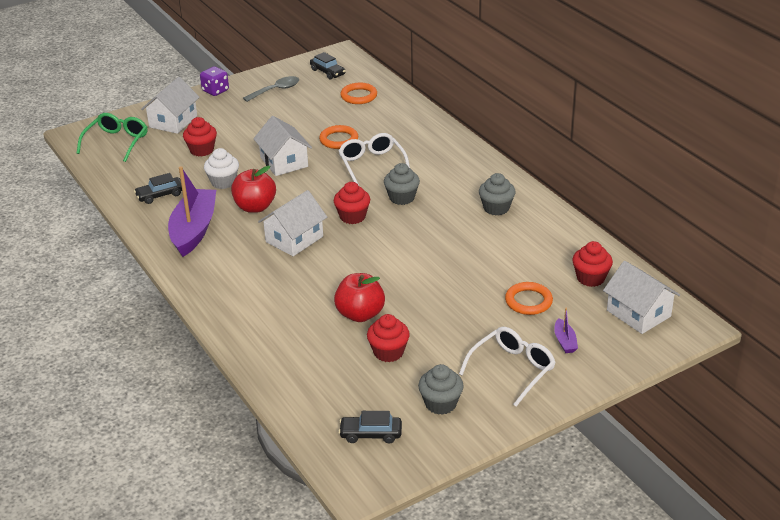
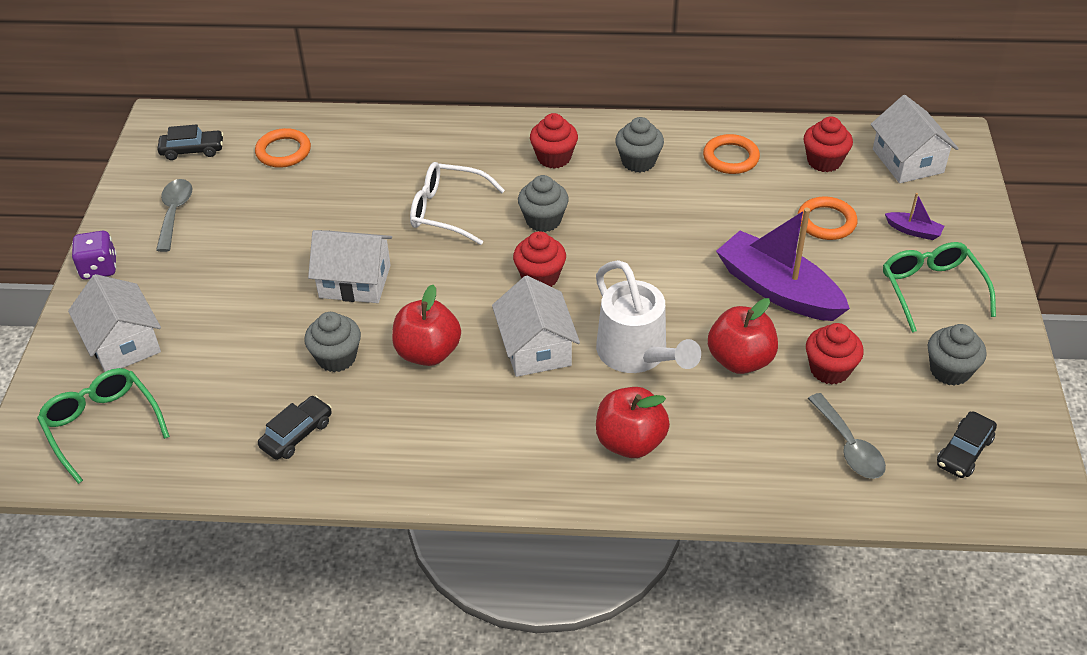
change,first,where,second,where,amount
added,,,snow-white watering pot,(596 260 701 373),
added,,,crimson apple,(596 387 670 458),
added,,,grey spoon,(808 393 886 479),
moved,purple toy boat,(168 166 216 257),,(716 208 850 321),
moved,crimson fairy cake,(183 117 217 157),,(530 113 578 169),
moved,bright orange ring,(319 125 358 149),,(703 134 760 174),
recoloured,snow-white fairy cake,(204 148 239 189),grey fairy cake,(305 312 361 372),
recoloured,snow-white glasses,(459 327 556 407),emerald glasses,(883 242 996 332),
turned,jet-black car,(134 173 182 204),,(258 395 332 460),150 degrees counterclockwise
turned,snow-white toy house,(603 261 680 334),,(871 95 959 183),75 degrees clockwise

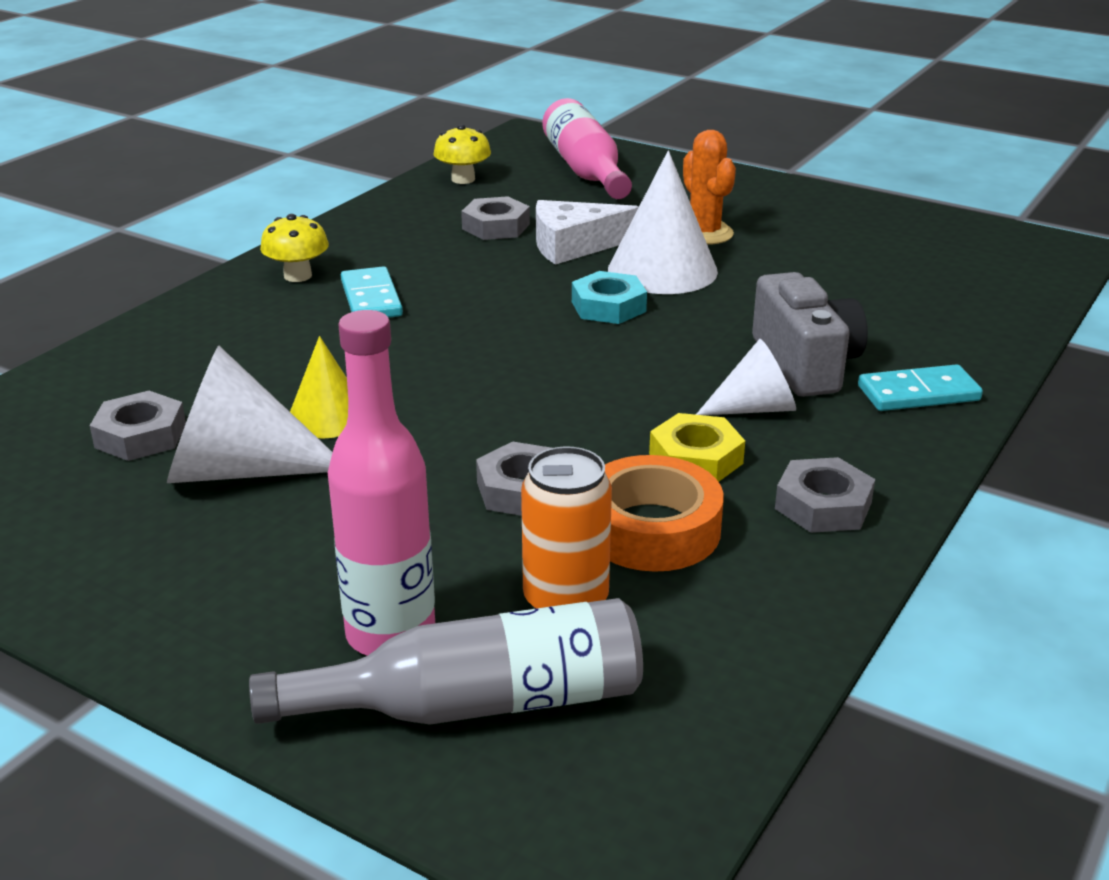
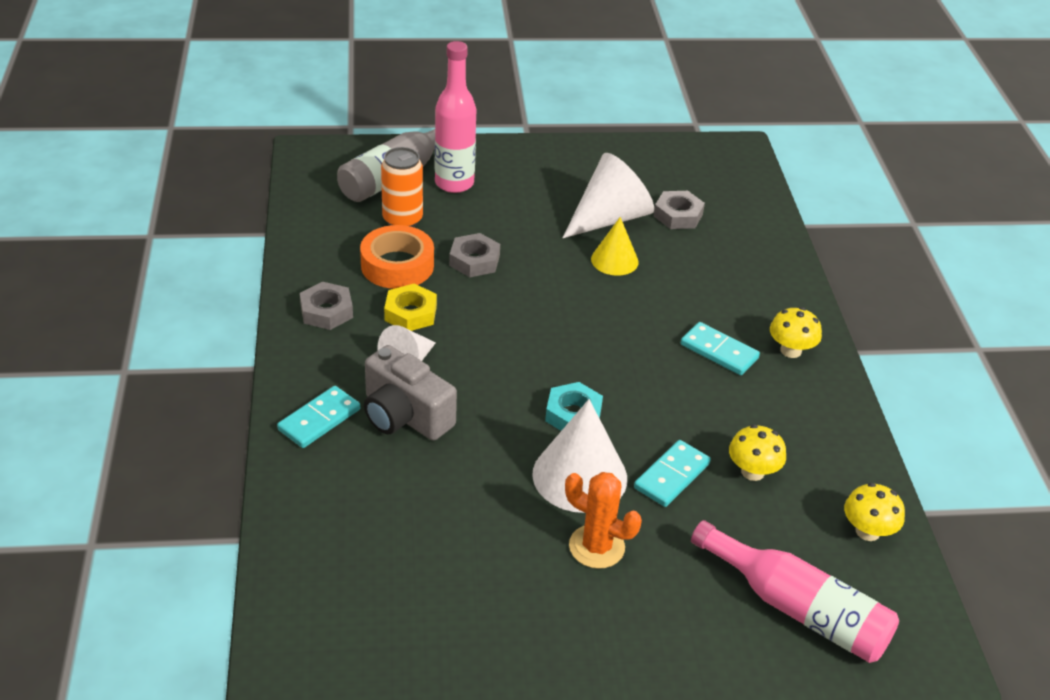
change,first,where,second,where,amount
replaced,grey hexagon nut,(461 196 530 240),golden toadstool,(729 425 786 481),
replaced,snow-white cheese wedge,(536 200 639 265),turquoise domino,(634 440 711 507),

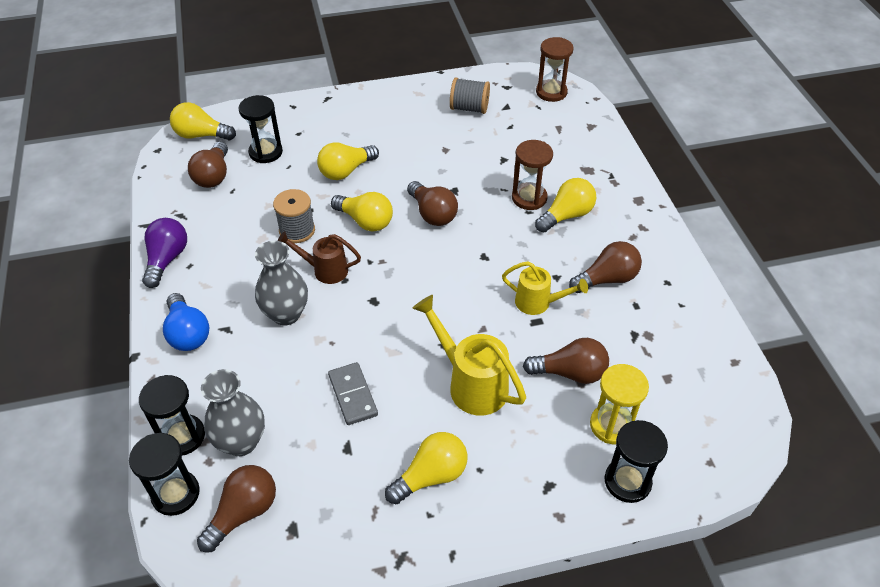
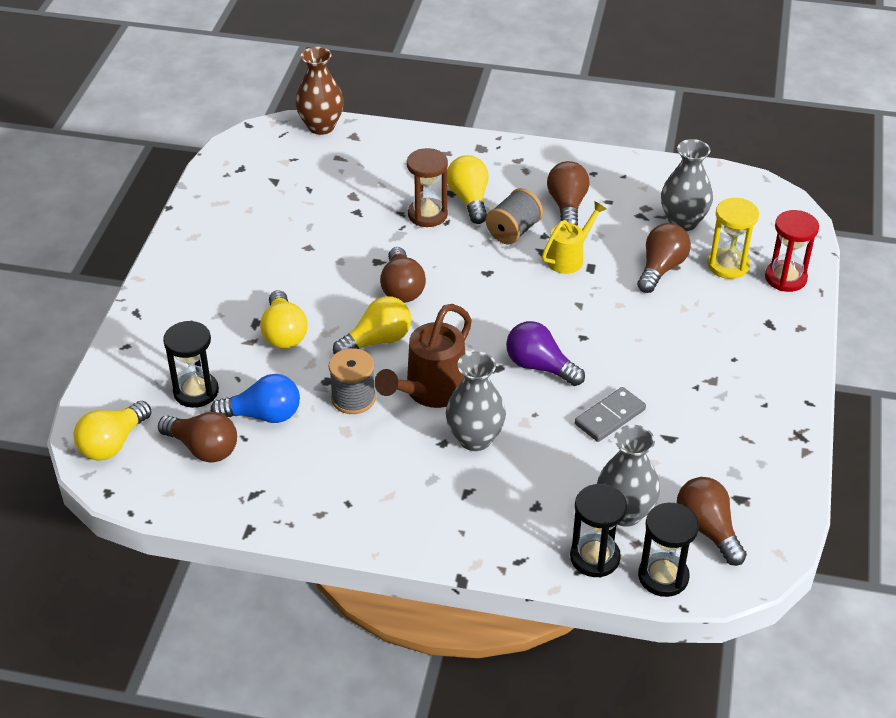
change,first,where,second,where,amount
removed,golden bulb,(385 432 468 504),,,
removed,golden watering pot,(412 295 526 415),,,
removed,dark brown sand timer,(536 37 574 102),,,
added,,,dark brown flower vase,(295 47 344 135),
added,,,grey flower vase,(661 139 713 231),
moved,purple bulb,(142 218 187 288),,(506 321 585 386),
moved,cobalt bulb,(163 293 209 351),,(211 374 300 423),
moved,grey bobbin,(450 77 490 114),,(486 188 543 244),
recoloured,jet-black sand timer,(605 420 668 503),crimson sand timer,(765 210 819 292),
turned,grey domino,(328 362 378 425),,(575 387 646 442),45 degrees counterclockwise
turned,dark brown bulb,(407 181 458 226),,(380 247 426 303),90 degrees clockwise
resized,dark brown watering pot,(278 231 361 284),,(374 304 472 408),x1.55

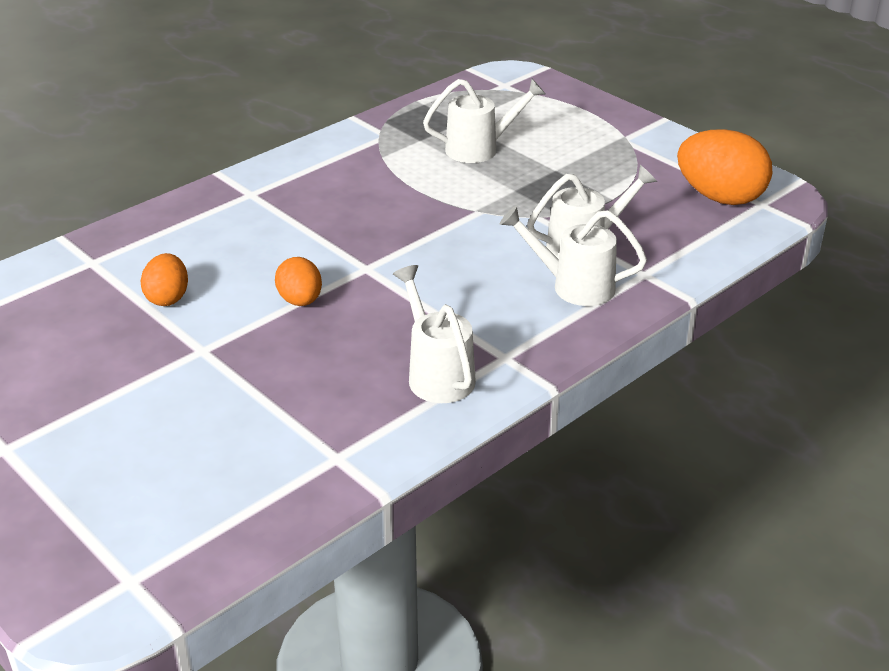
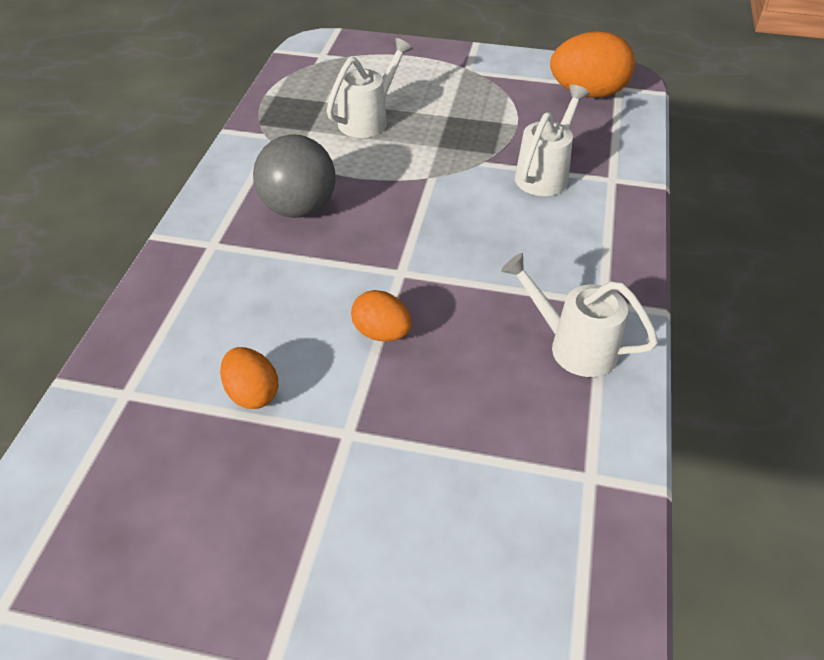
change,first,where,second,where,amount
removed,snow-white watering pot,(499 206 647 306),,,
added,,,grey ball,(253 134 336 218),

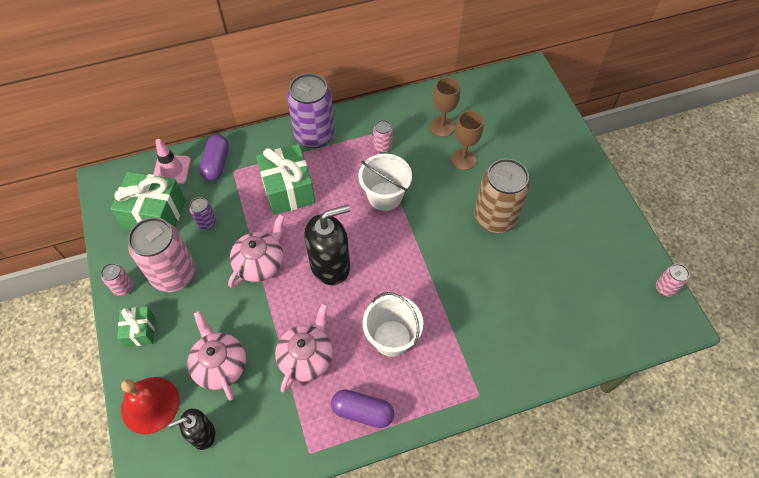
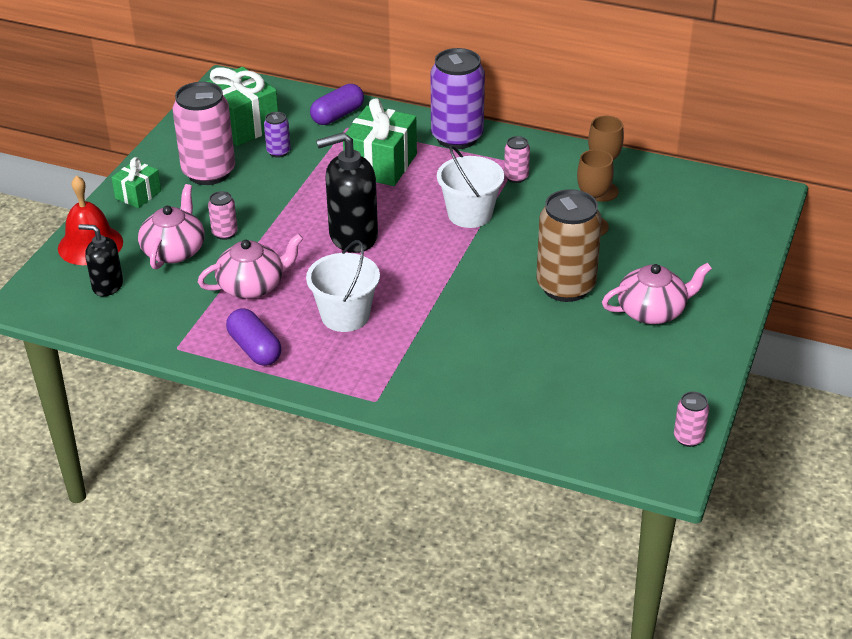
change,first,where,second,where,amount
removed,rose-pink traffic cone,(153 139 191 184),,,
moved,rose-pink soda can,(101 263 133 296),,(208 191 238 240),
moved,rose-pink china teapot,(228 214 285 288),,(602 262 712 324),
turned,jet-black pump bottle,(304 205 350 285),,(316 132 378 253),150 degrees clockwise

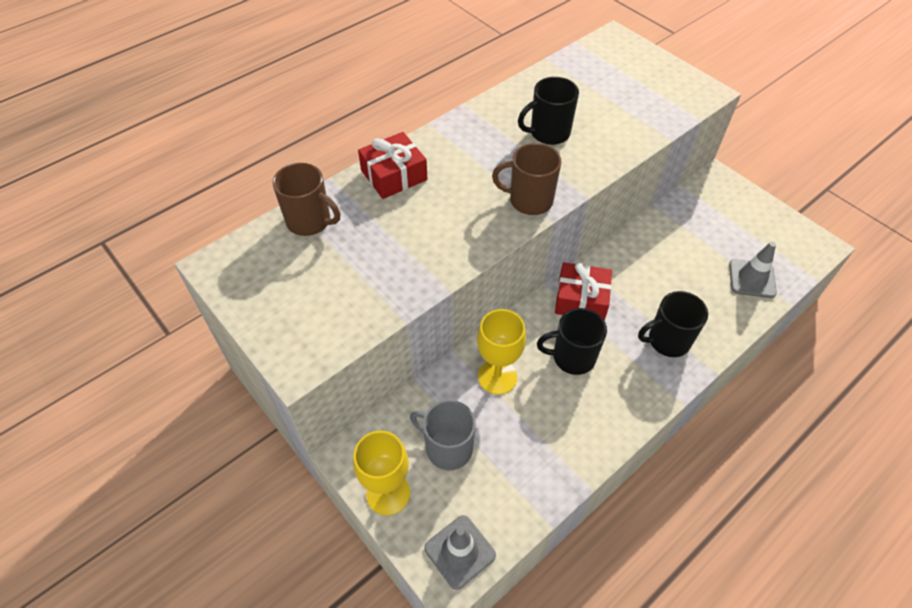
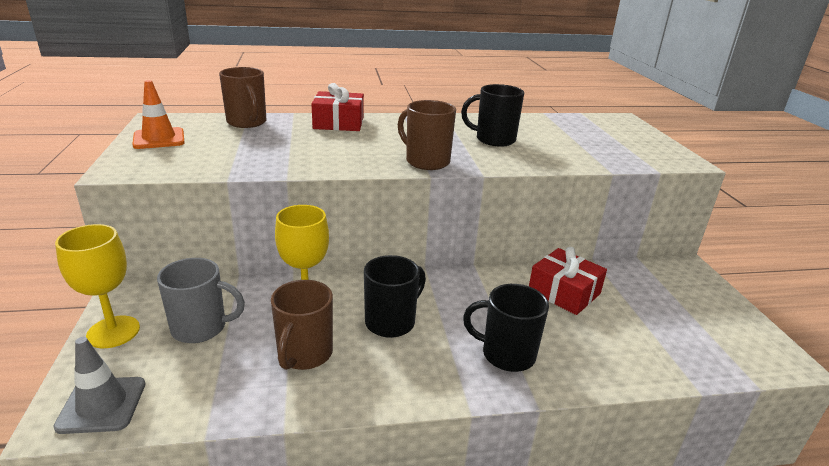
change,first,where,second,where,amount
removed,grey traffic cone,(729 242 777 298),,,
added,,,bright orange traffic cone,(132 80 185 149),
added,,,dark brown mug,(271 280 333 370),
moved,crimson gift,(555 262 612 321),,(529 247 607 315),
turned,grey mug,(410 400 476 470),,(157 258 245 343),120 degrees clockwise
turned,jet-black mug,(537 308 607 375),,(364 255 426 338),105 degrees clockwise

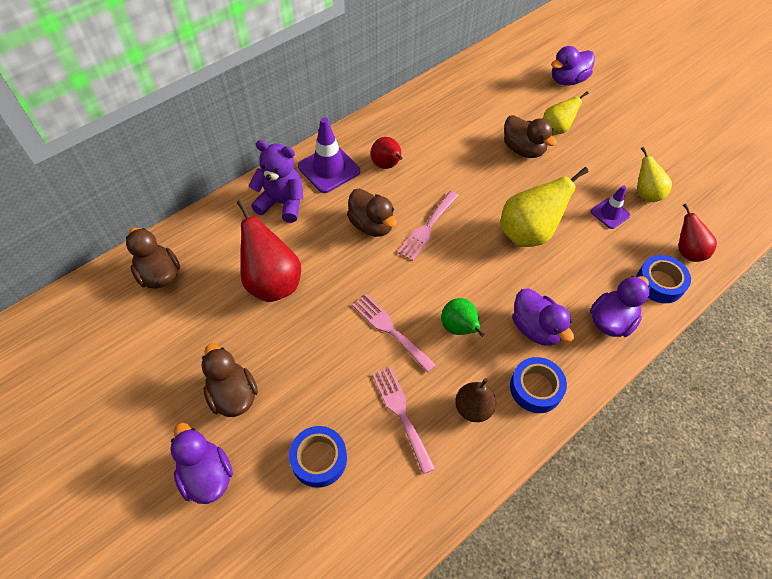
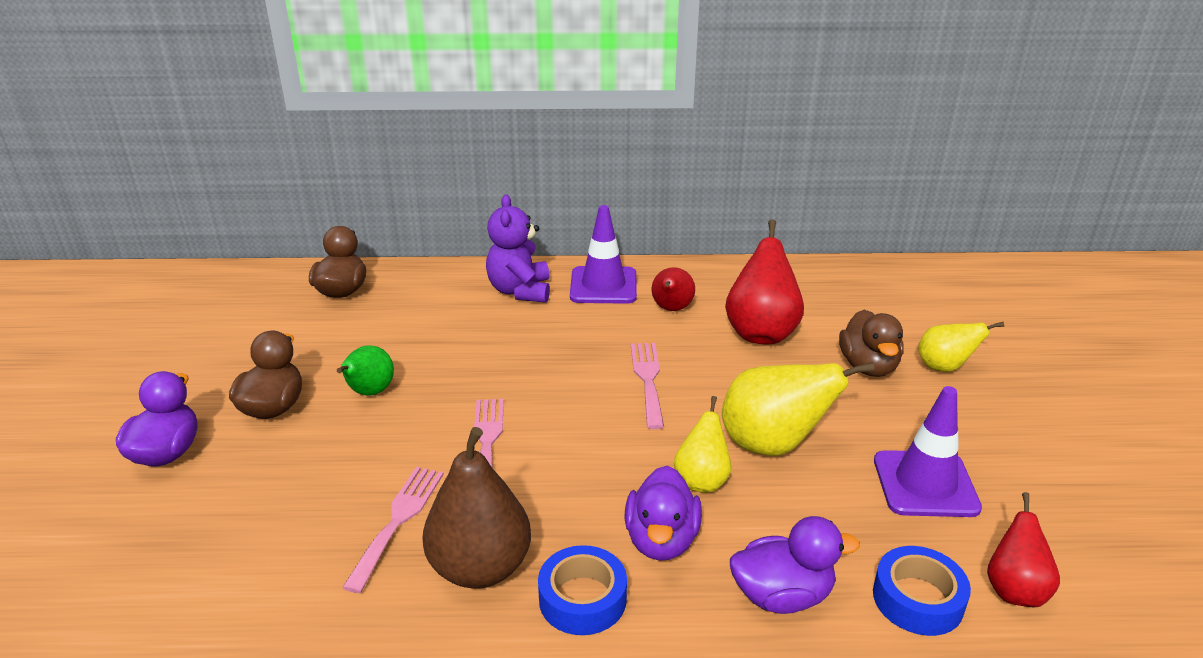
change,first,where,second,where,amount
removed,cobalt roll of tape,(289 426 347 488),,,
removed,dark brown duck,(347 189 397 237),,,
removed,purple duck,(551 46 595 86),,,
moved,crimson toy pear,(237 200 301 302),,(725 219 804 344),
moved,emerald toy pear,(441 298 484 337),,(337 345 394 396),
moved,golden toy pear,(637 147 672 202),,(674 396 731 493),
turned,purple teddy,(249 140 303 223),,(486 195 550 303),150 degrees counterclockwise
turned,rose-pink dinner fork,(398 191 459 261),,(631 343 664 429),105 degrees clockwise
resized,dark brown toy pear,(455 378 496 422),,(422 427 531 589),x1.67
resized,purple traffic cone,(591 186 630 229),,(874 386 982 517),x1.70

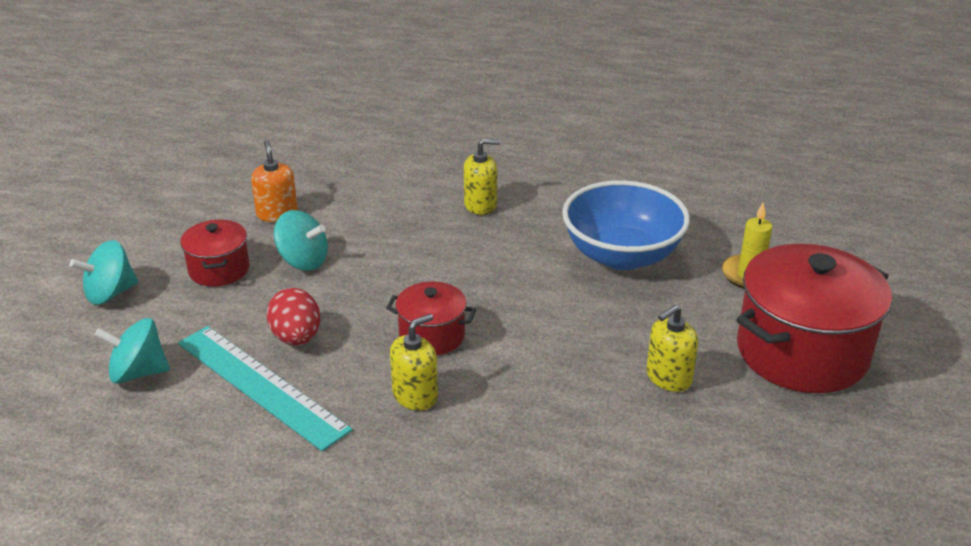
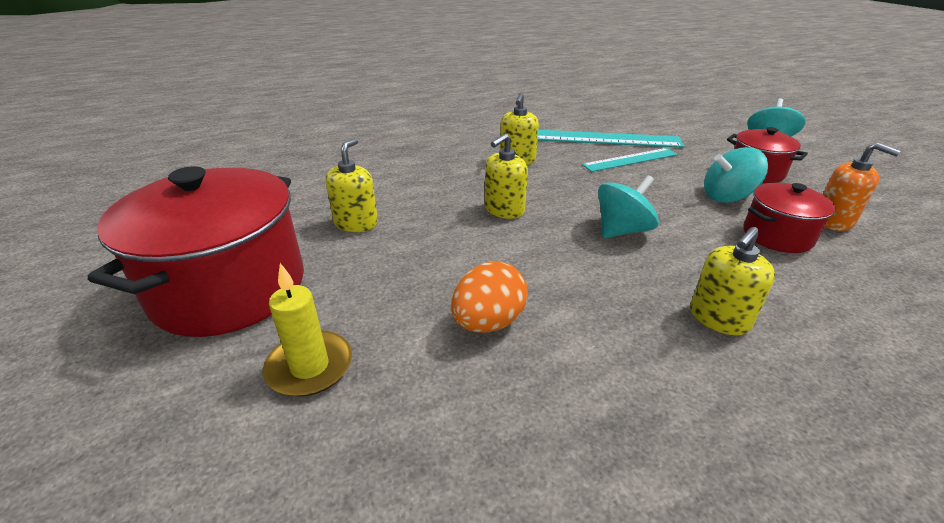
change,first,where,second,where,amount
added,,,golden pump bottle,(485 133 528 219),
moved,turquoise toy top,(94 318 170 384),,(598 175 659 238),
moved,crimson pot,(386 282 476 356),,(743 183 835 253),
replaced,crimson egg,(266 288 320 345),turquoise ruler,(582 148 678 172),
replaced,cobalt serving bowl,(562 180 690 270),bright orange egg,(451 261 528 333),

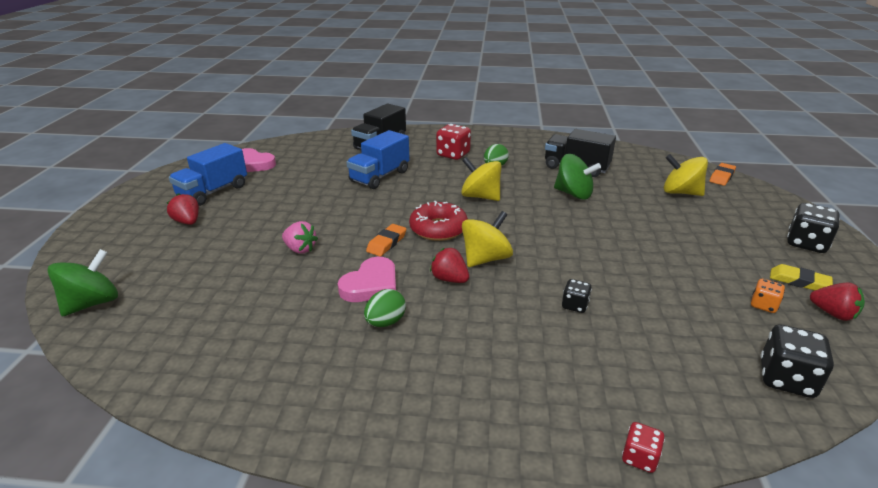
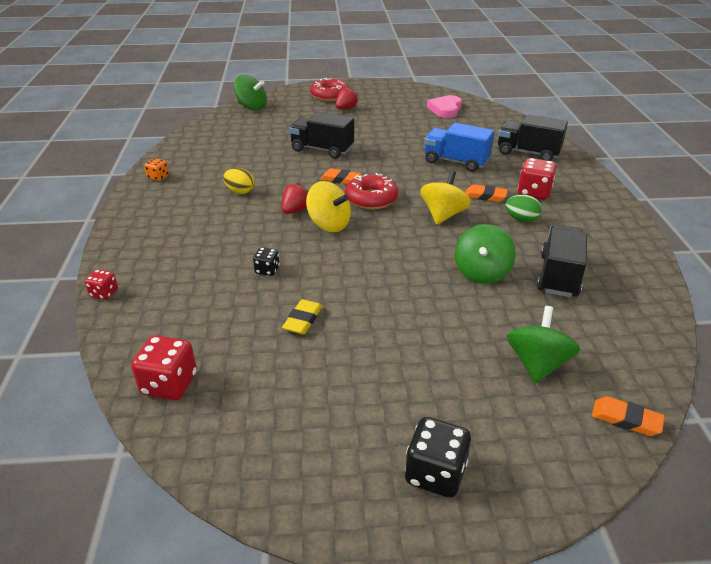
change,first,where,second,where,amount
removed,cobalt lorry,(169 143 247 206),,,
removed,rose-pink heart,(338 257 396 302),,,
removed,crimson berry,(810 282 865 321),,,
added,,,crimson doughnut,(310 78 349 101),
added,,,bright orange pencil eraser,(465 184 508 202),
moved,bright orange dice,(751 279 785 313),,(144 158 169 181),
moved,golden pencil eraser,(770 264 833 291),,(282 299 322 335),
replaced,rose-pink berry,(282 221 318 254),jet-black lorry,(289 112 354 159),
recoloured,emerald egg,(364 289 406 327),golden egg,(223 168 255 194),
recoloured,golden toy top,(664 154 708 196),emerald toy top,(507 306 580 383),
recoloured,jet-black dice,(760 325 834 398),crimson dice,(131 335 197 400),

